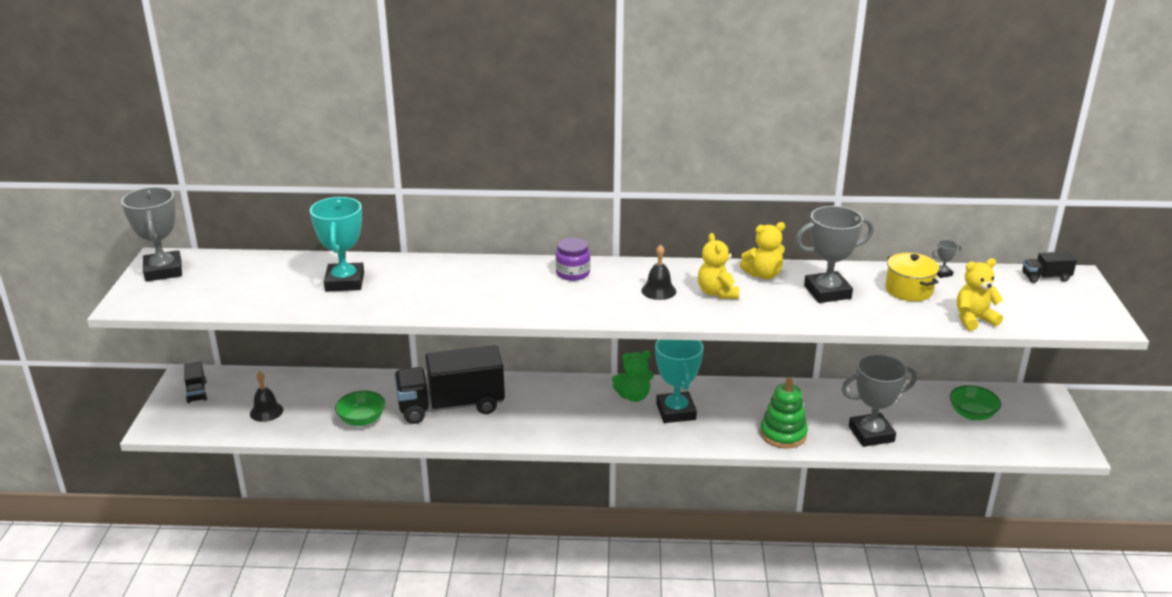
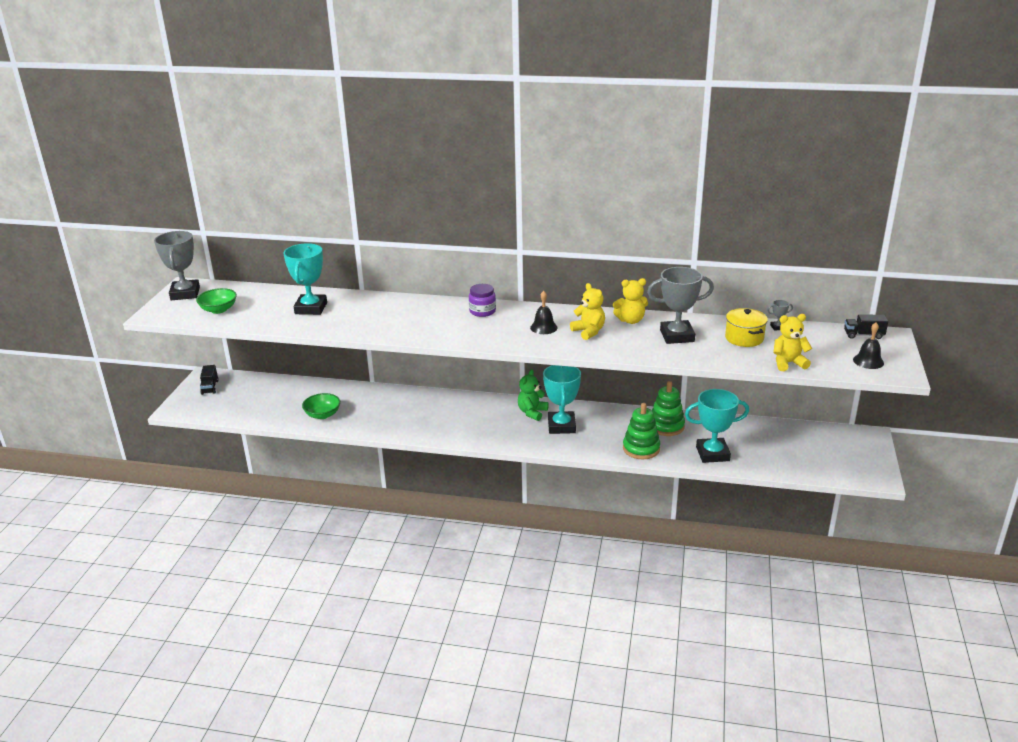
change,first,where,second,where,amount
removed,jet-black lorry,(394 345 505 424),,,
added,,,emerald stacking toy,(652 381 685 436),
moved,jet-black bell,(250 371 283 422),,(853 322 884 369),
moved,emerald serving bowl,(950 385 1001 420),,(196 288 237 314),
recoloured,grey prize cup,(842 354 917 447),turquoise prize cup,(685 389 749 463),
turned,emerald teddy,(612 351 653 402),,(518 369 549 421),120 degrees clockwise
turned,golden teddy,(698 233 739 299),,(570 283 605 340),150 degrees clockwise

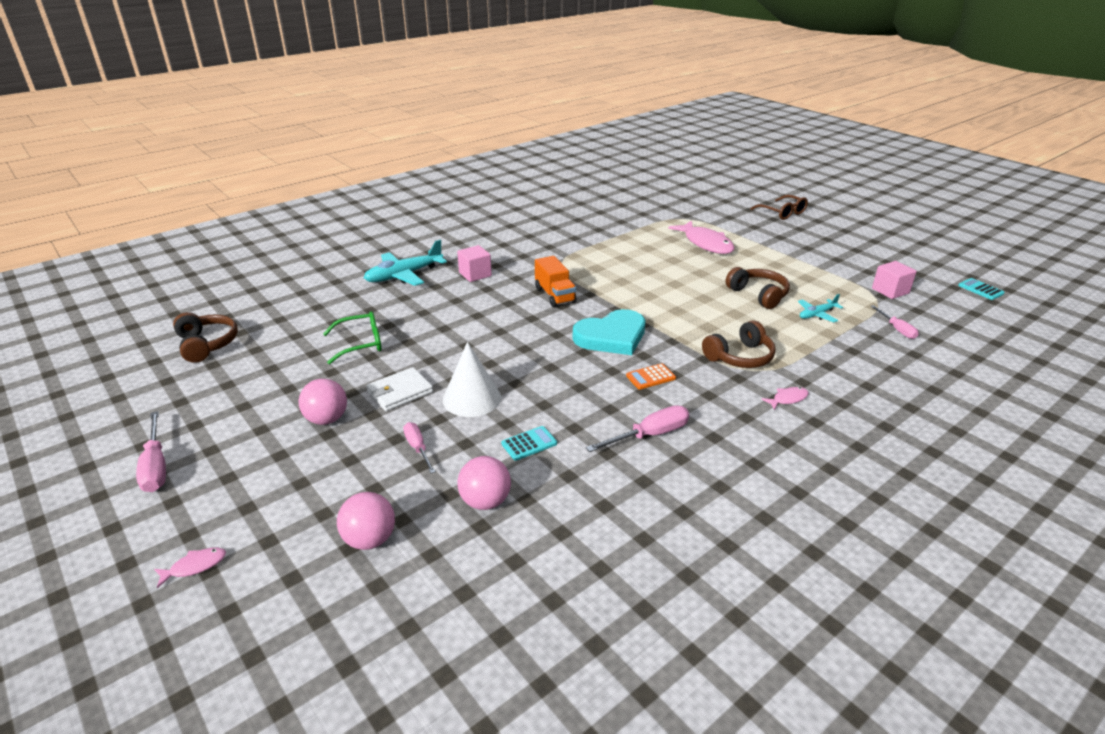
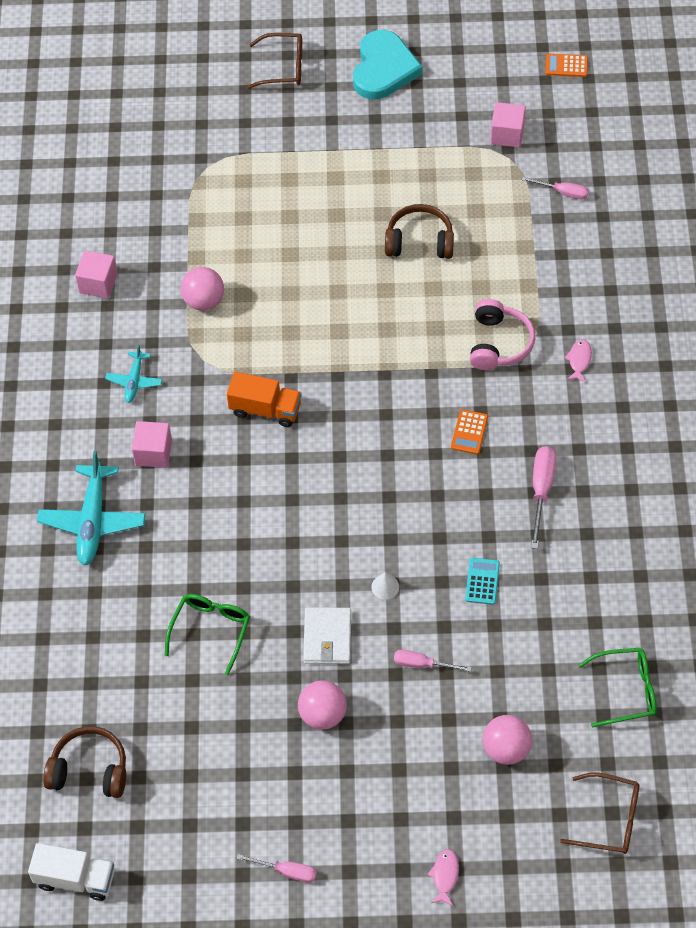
change,first,where,second,where,amount
removed,rose-pink fish,(668 220 735 254),,,
added,,,snow-white lorry,(28 843 114 901),
added,,,rose-pink cube,(75 250 118 298),
added,,,dark brown glasses,(560 772 639 854),
added,,,emerald glasses,(579 648 657 727),
moved,rose-pink ball,(458 456 511 510),,(181 267 224 311),
moved,turquoise heart,(573 309 645 355),,(353 30 423 99),
moved,turquoise aeroplane,(798 294 843 322),,(105 344 162 403),
recoloured,dark brown headphones,(702 320 776 368),rose-pink headphones,(470 299 535 370),
recoloured,turquoise pocket calculator,(958 278 1005 300),bright orange pocket calculator,(545 54 588 77),
resized,rose-pink flat screwdriver,(136 411 166 492),,(236 854 317 883),x0.65
resized,snow-white cone,(443 342 501 417),,(371 572 399 600),x0.45

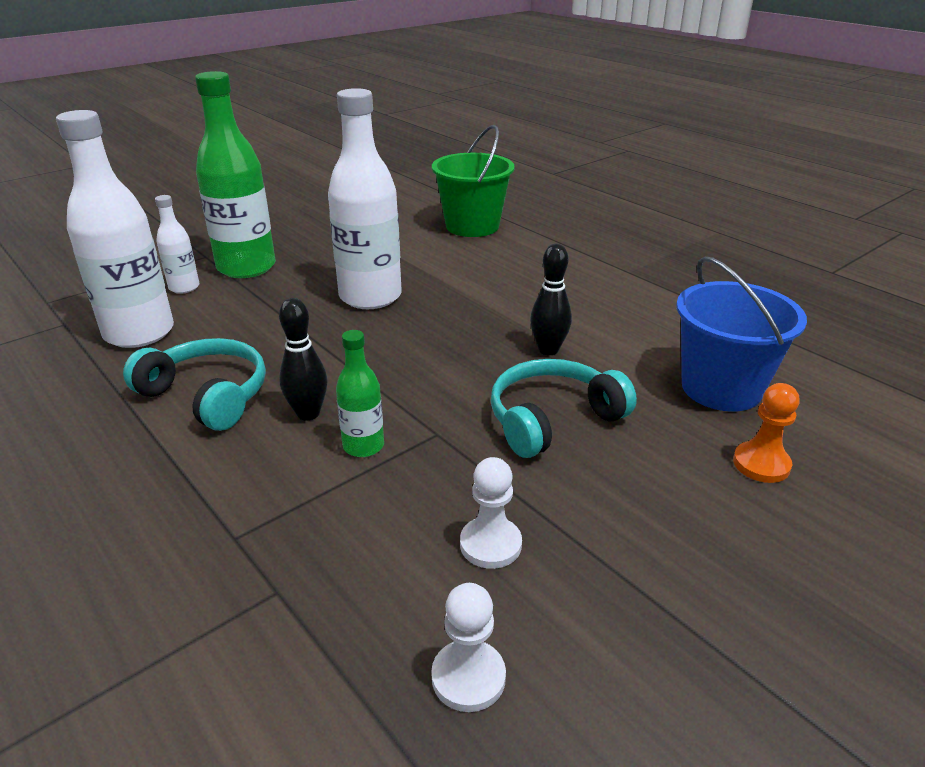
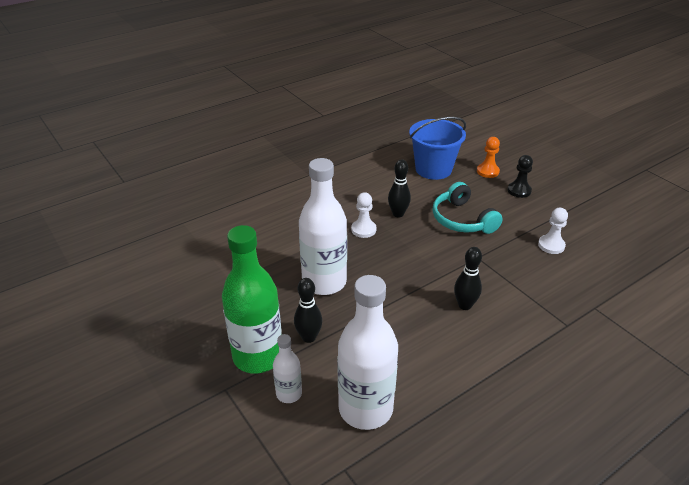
change,first,where,second,where,amount
removed,turquoise headphones,(123 338 266 431),,,
removed,emerald drink bottle,(336 330 384 457),,,
removed,emerald pail,(432 125 515 237),,,
added,,,jet-black bowling pin,(294 278 322 343),
added,,,jet-black pawn,(508 155 533 198),
moved,snow-white pawn,(431 583 506 712),,(351 192 377 238),

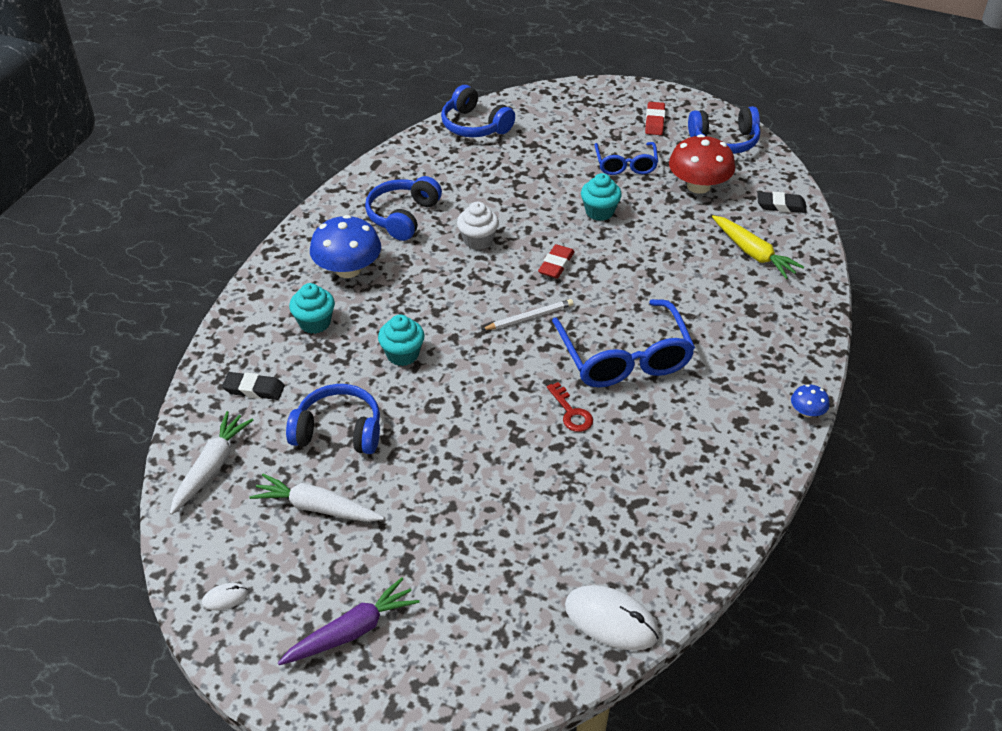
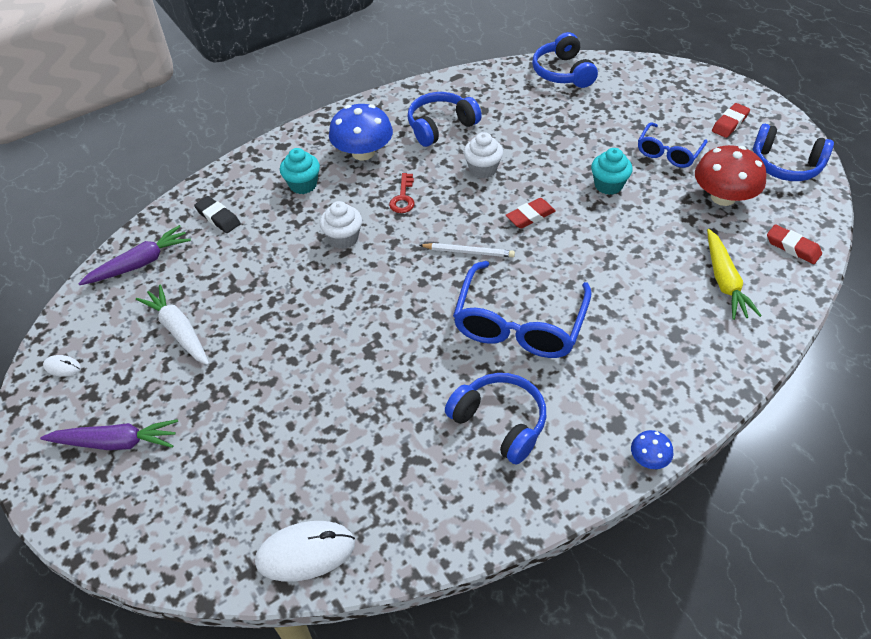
change,first,where,second,where,amount
moved,cobalt headphones,(286 384 380 454),,(445 373 546 464),
moved,crimson latchkey,(547 382 593 432),,(389 173 415 213),
recoloured,snow-white carrot,(170 411 253 515),purple carrot,(78 225 191 285),
recoloured,turquoise fairy cake,(378 314 424 366),snow-white fairy cake,(320 201 362 249),
recoloured,jet-black pencil eraser,(757 192 807 213),crimson pencil eraser,(767 224 822 264),
turned,snow-white PC mouse,(565 585 659 651),,(255 521 355 582),75 degrees counterclockwise

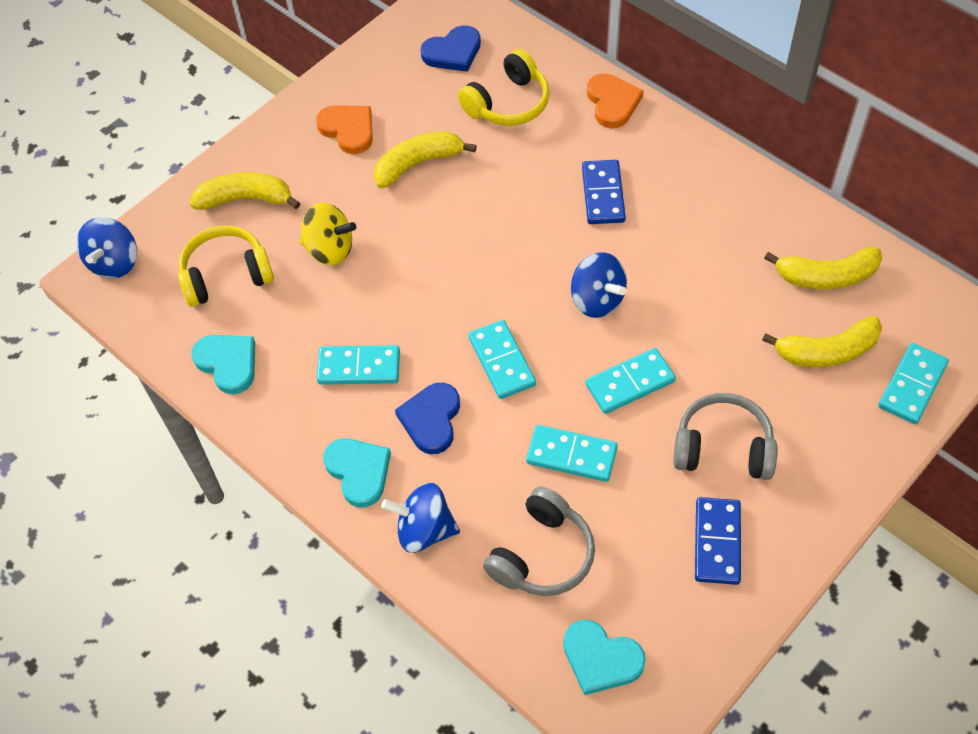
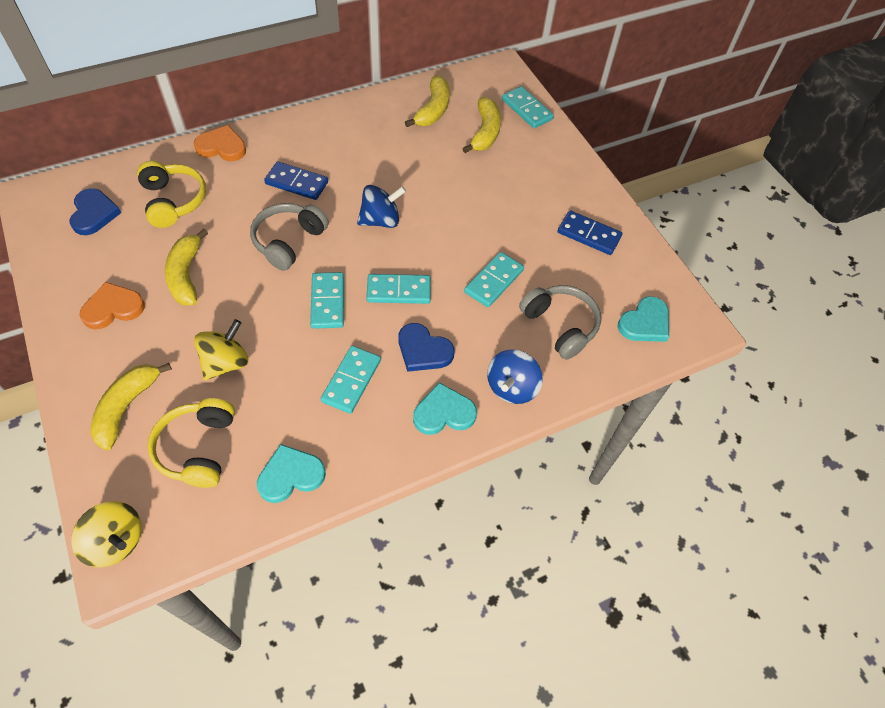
change,first,where,second,where,amount
moved,turquoise domino,(585 348 676 414),,(310 272 344 329),
moved,grey headphones,(673 393 777 480),,(250 203 329 271),
recoloured,cobalt toy top,(77 217 137 279),golden toy top,(71 501 142 567),

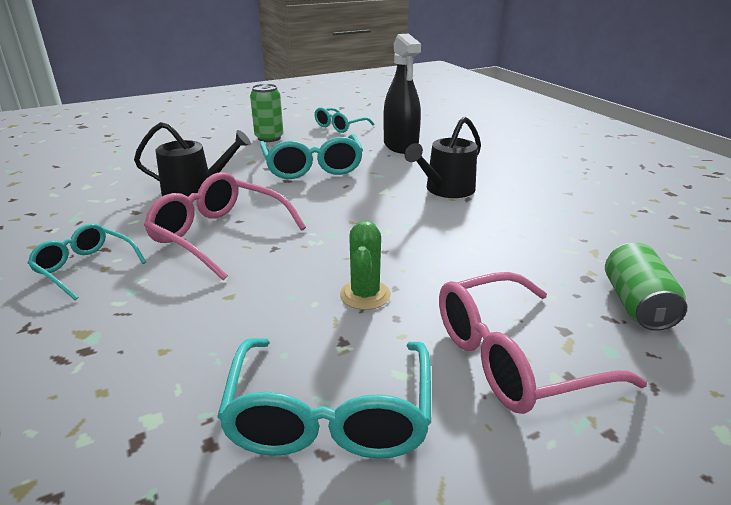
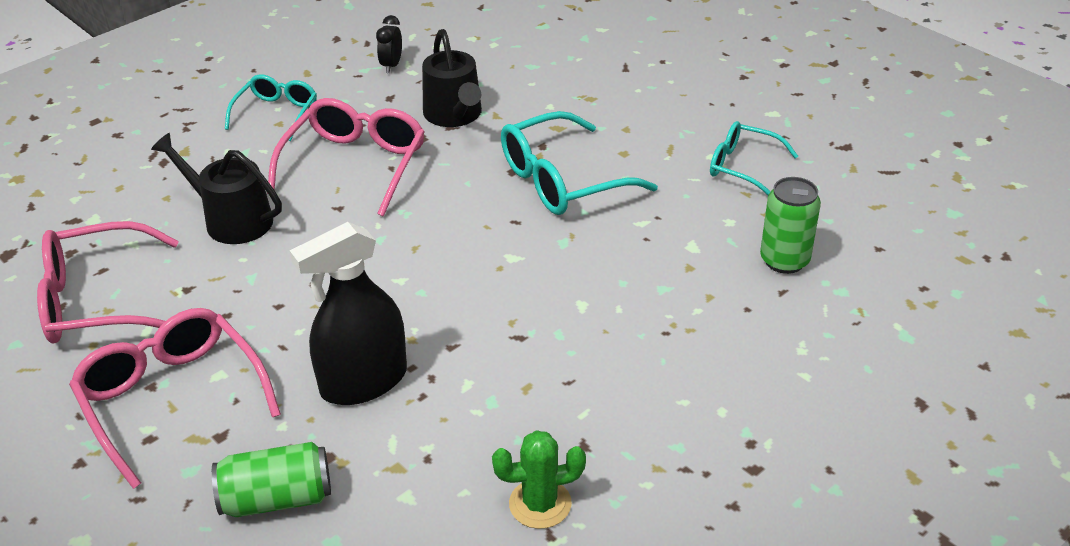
change,first,where,second,where,amount
added,,,jet-black clock,(376 15 402 73),
moved,emerald soda can,(250 84 283 142),,(760 177 821 274),
moved,emerald prickly plant,(340 221 391 310),,(492 430 586 529),
moved,jet-black sprayer,(383 34 421 154),,(289 222 407 405),
moved,jet-black watering pot,(404 117 481 198),,(151 133 282 244),
recoloured,turquoise glasses,(217 338 431 459),rose-pink glasses,(37 221 179 343),

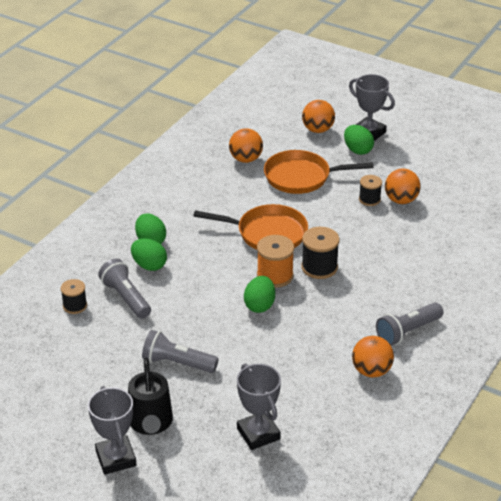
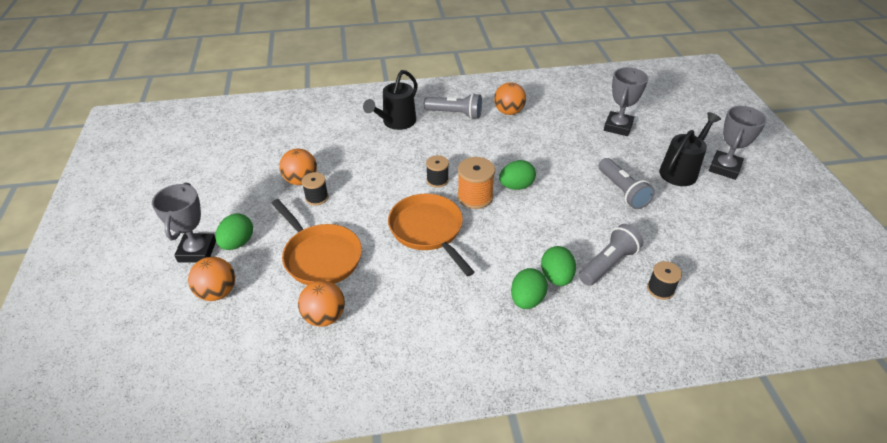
change,first,where,second,where,amount
added,,,jet-black watering pot,(363 70 418 130),
turned,grey pocket torch,(98 259 151 319),,(579 224 643 286),150 degrees counterclockwise
resized,jet-black bobbin,(301 227 339 279),,(426 155 449 188),x0.64

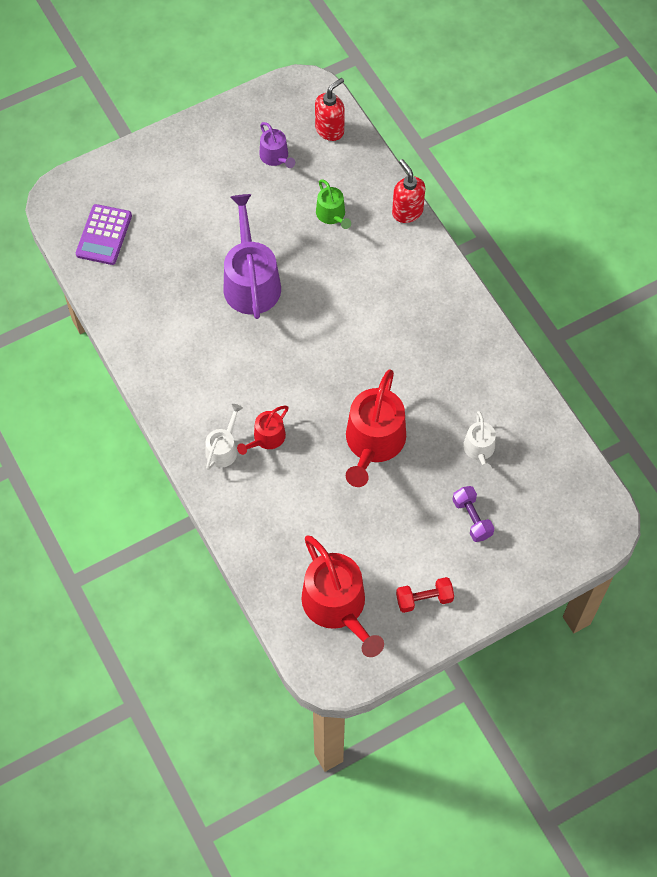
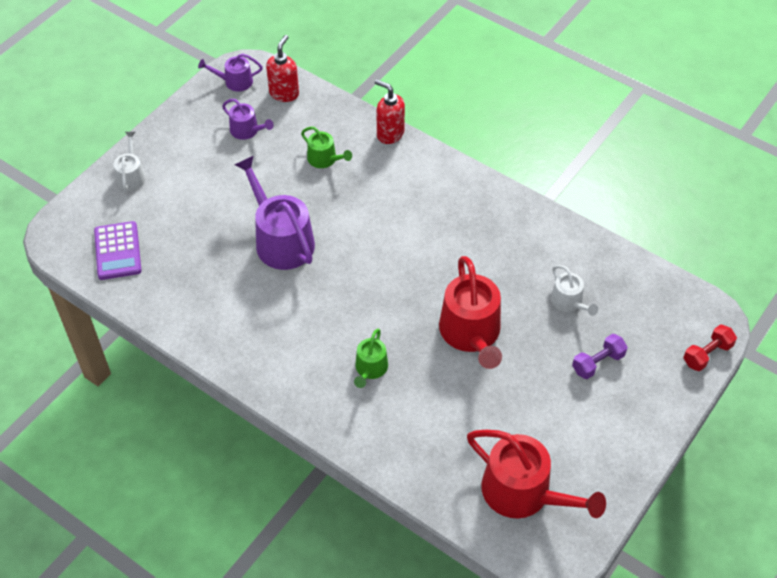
change,first,where,second,where,amount
added,,,purple watering pot,(198 54 263 91),
moved,snow-white watering pot,(206 404 243 470),,(114 132 146 191),
moved,crimson hand weight,(396 577 454 613),,(683 325 737 371),
recoloured,crimson watering pot,(237 406 289 455),emerald watering pot,(354 329 388 388),
turned,purple hand weight,(452 486 494 542),,(572 334 628 379),75 degrees counterclockwise

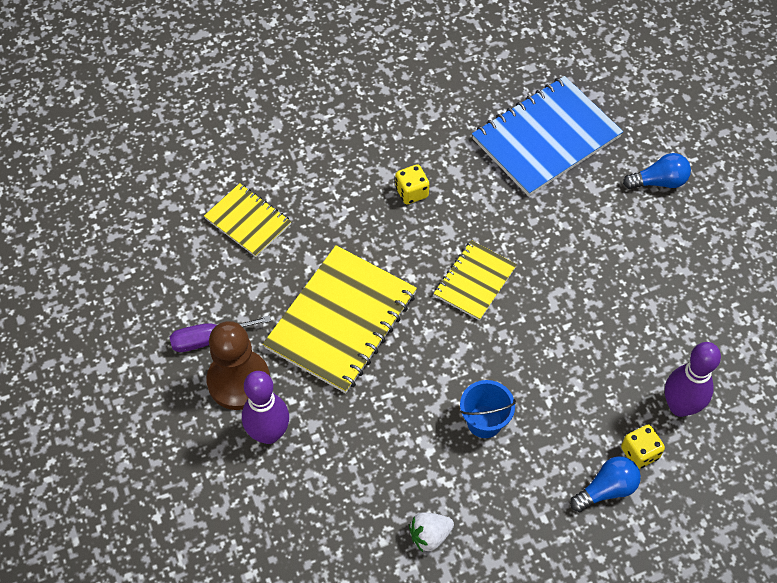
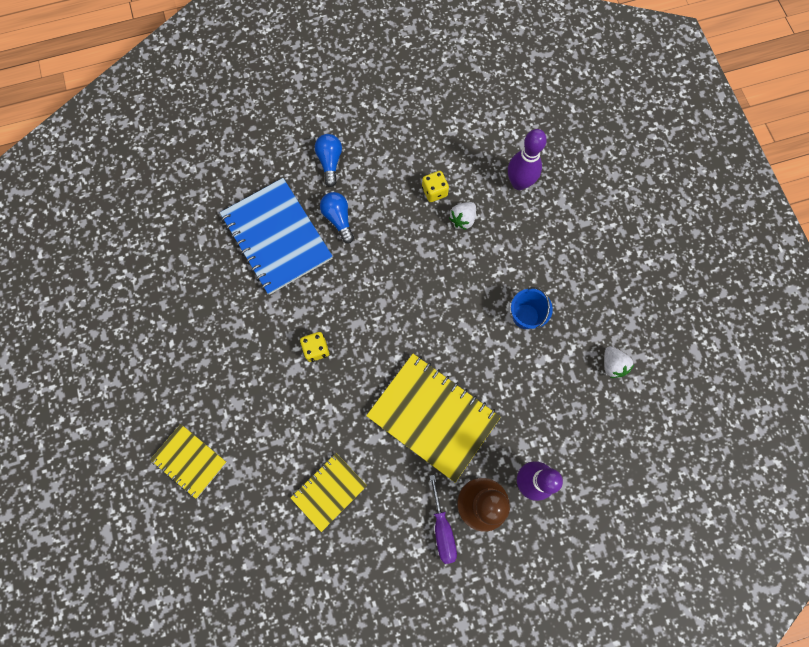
change,first,where,second,where,amount
added,,,snow-white berry,(449 202 476 230),
moved,golden notebook,(434 240 517 321),,(150 424 227 499),
moved,cobalt bulb,(570 456 641 512),,(320 192 354 243),
moved,golden dice,(621 424 665 469),,(422 171 449 202),

